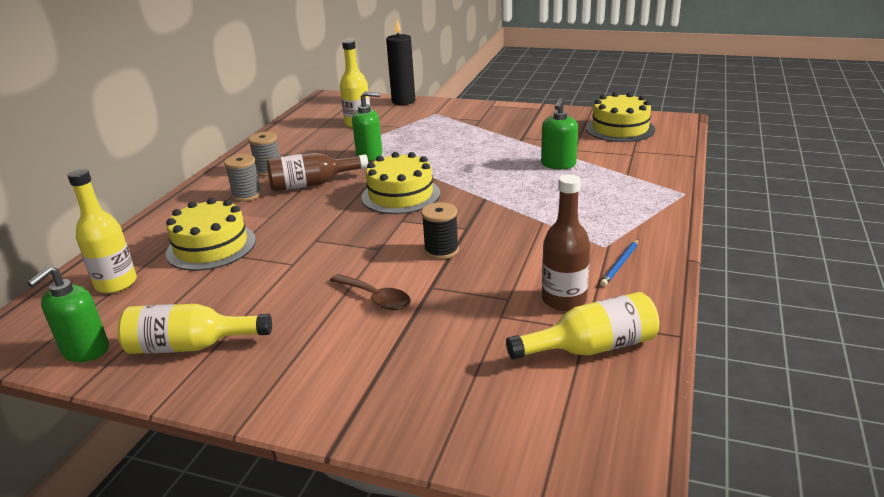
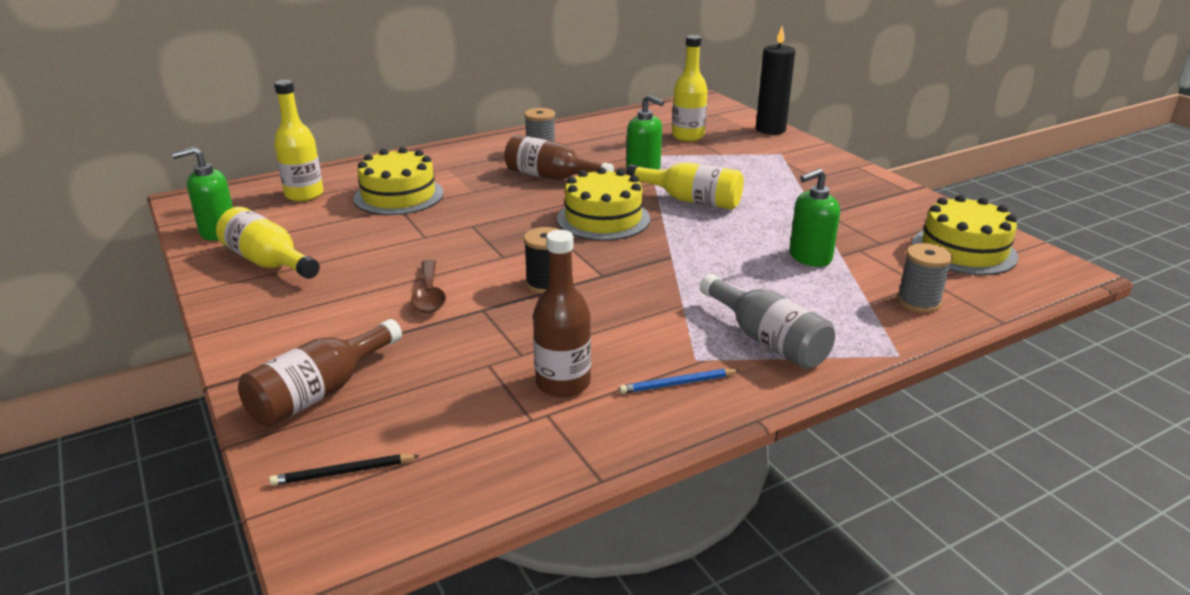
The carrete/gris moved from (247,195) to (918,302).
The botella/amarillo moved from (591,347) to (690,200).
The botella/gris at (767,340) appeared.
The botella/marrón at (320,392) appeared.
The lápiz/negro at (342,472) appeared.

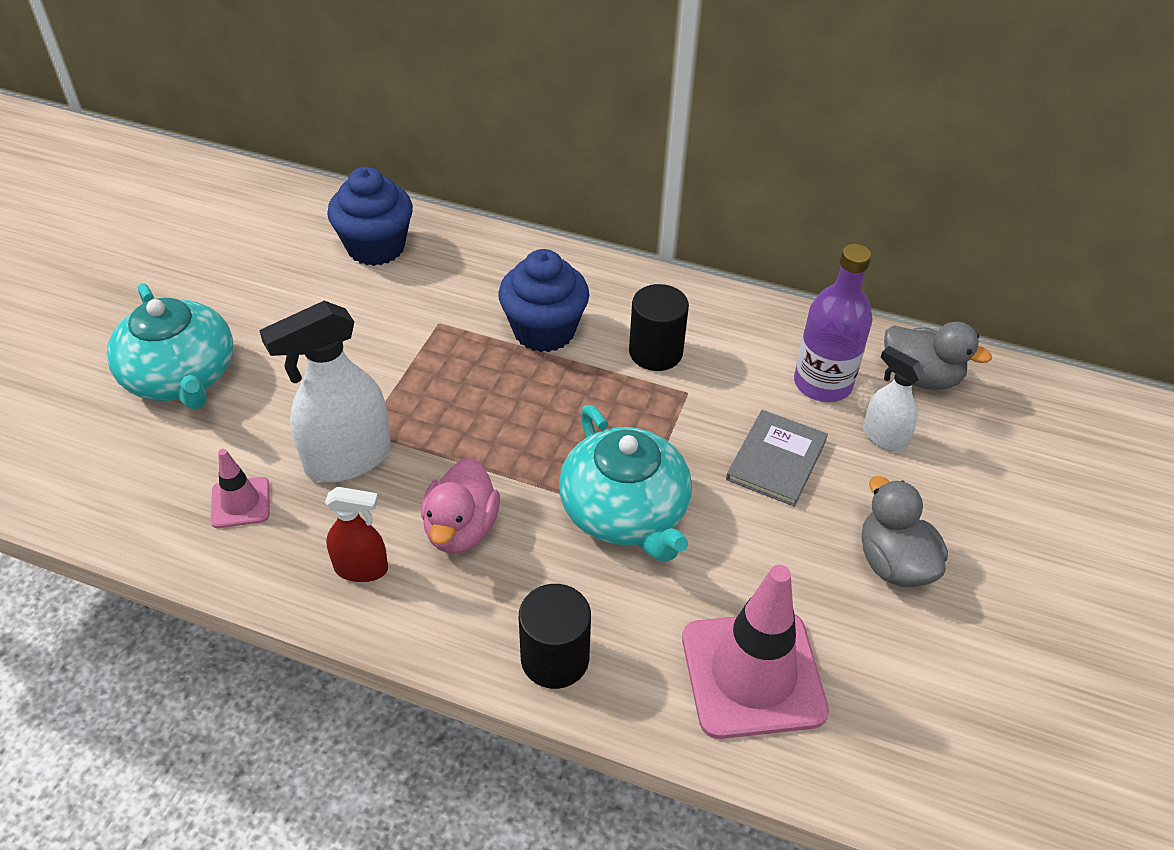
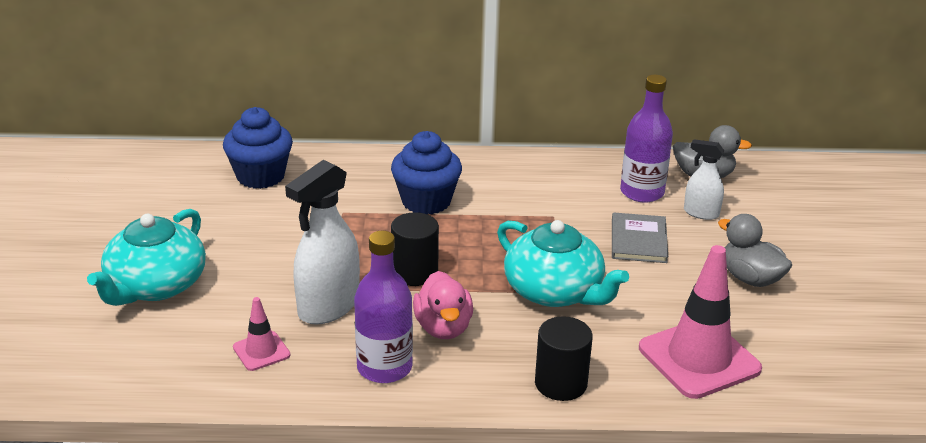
The tetera/turquesa at (181,376) turned 75 degrees clockwise.
The cilindro/negro moved from (655,352) to (415,273).
The pulverizador/rojo at (361,568) was replaced by the botella/morado at (384,367).

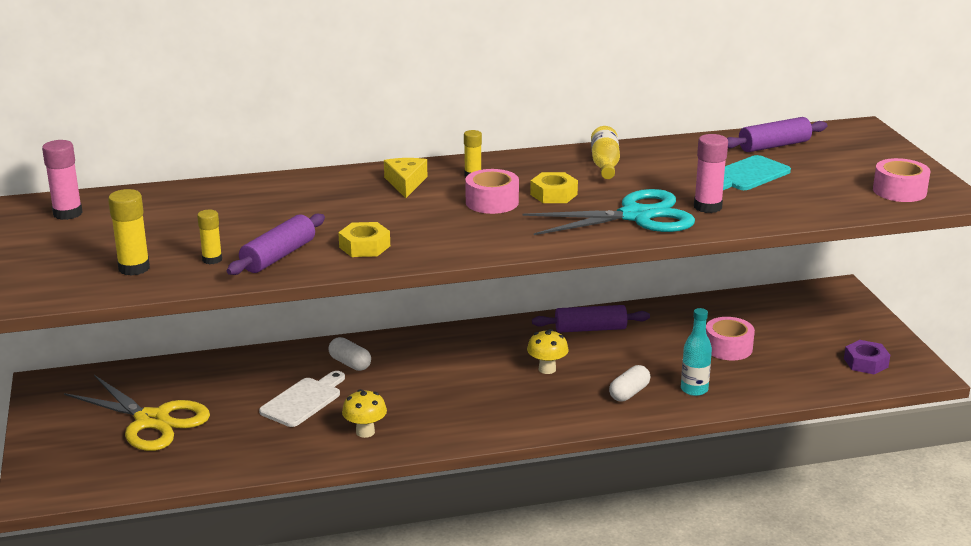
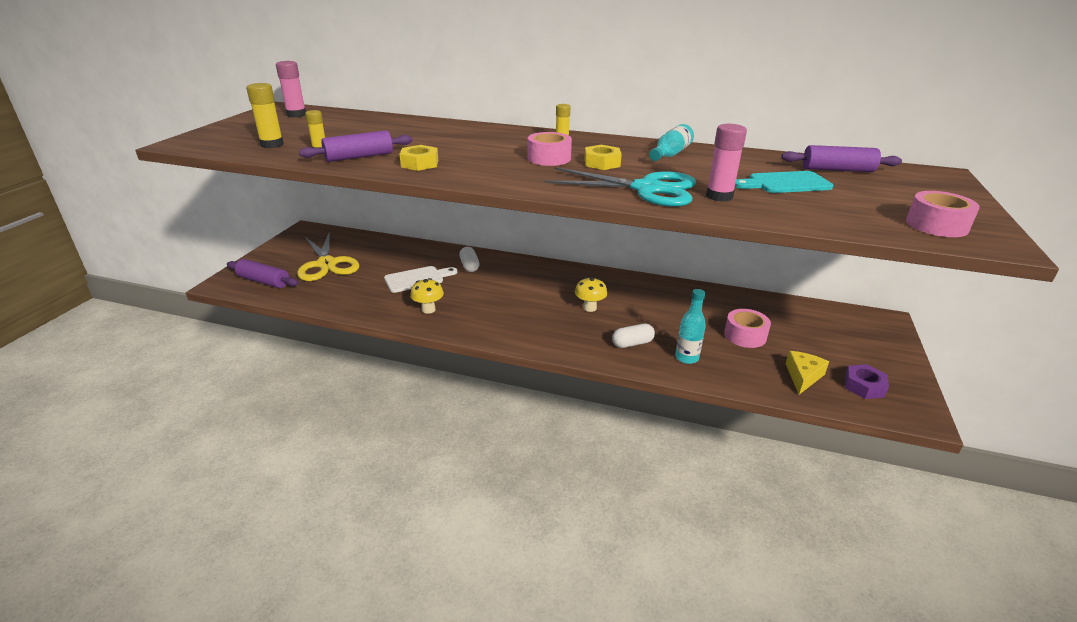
The botella/amarillo at (605,164) became the botella/turquesa at (670,154).
The queso/amarillo moved from (405,183) to (803,376).
The rodillo/morado moved from (590,329) to (263,281).

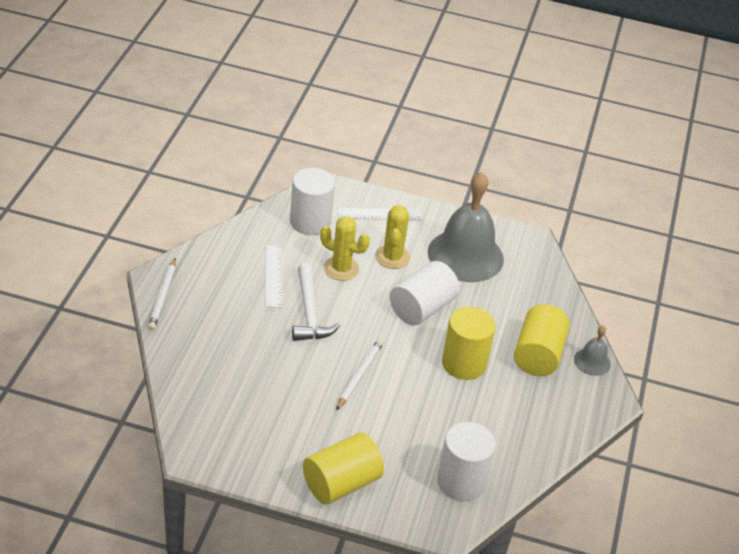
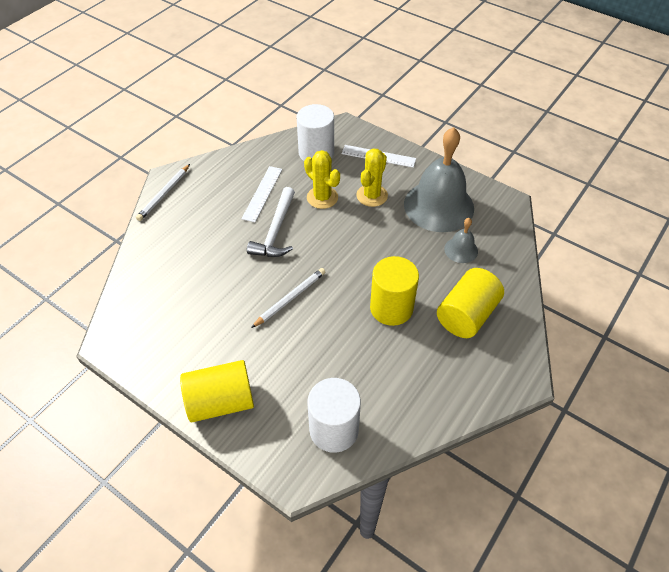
The cilindro/blanco at (422,308) disappeared.
The campana/gris moved from (592,361) to (461,250).

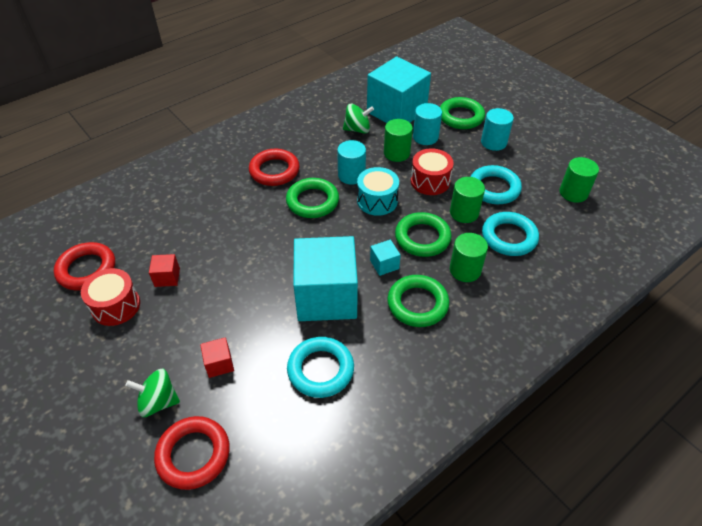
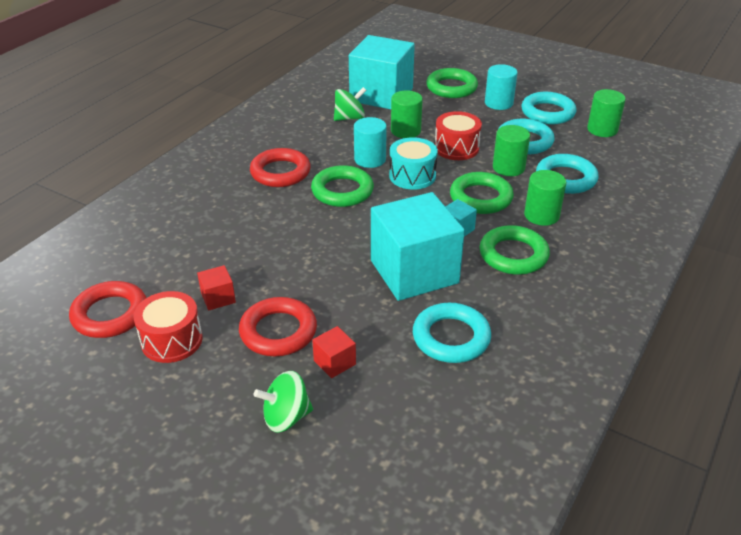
The cilindro/turquesa at (425,137) disappeared.
The anillo/rojo moved from (193,454) to (278,331).
The anillo/turquesa at (547,112) appeared.

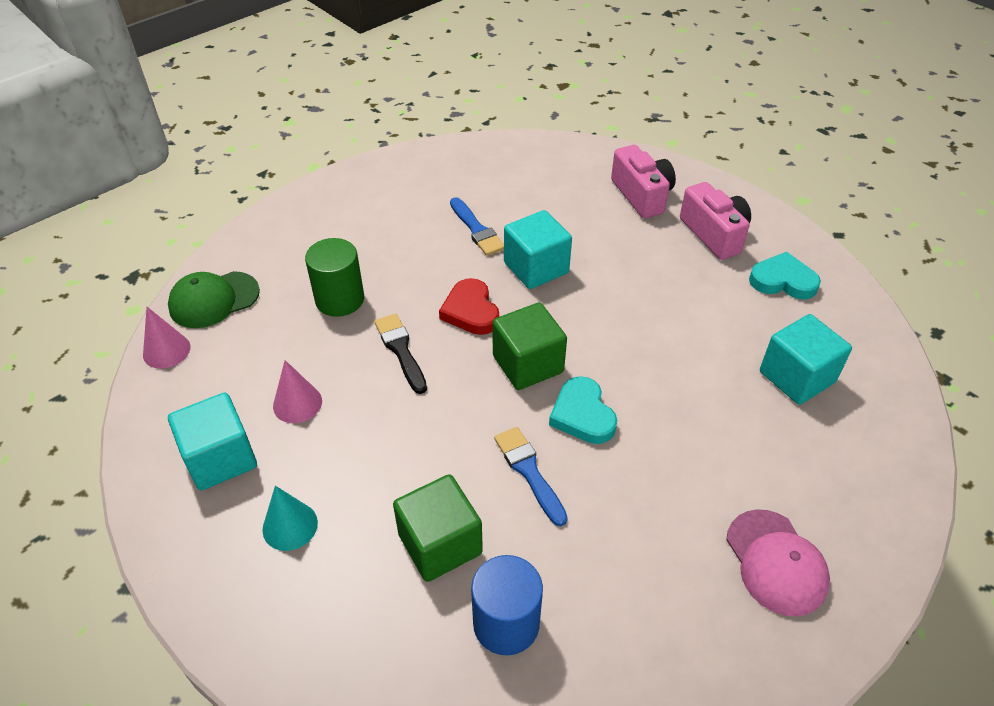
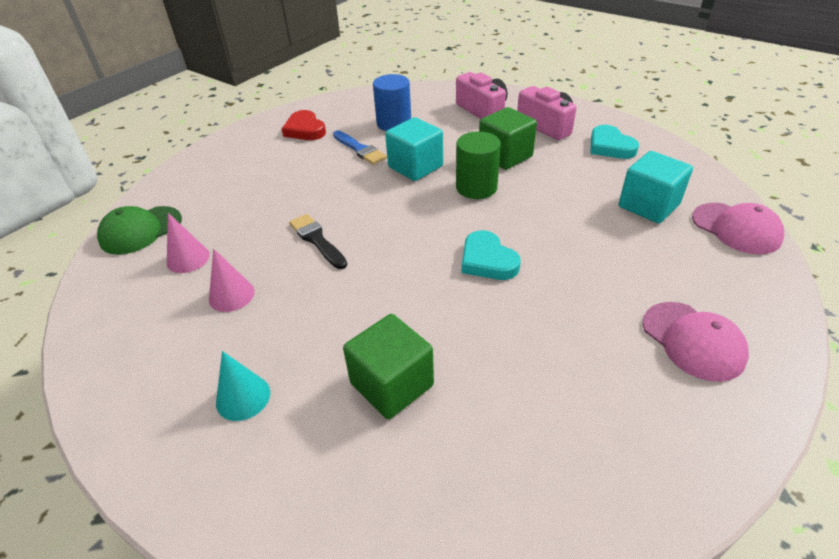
The cilindro/verde moved from (339,299) to (476,187).
The corazón/turquesa at (783,281) turned 120 degrees counterclockwise.
The corazón/rojo moved from (471,311) to (305,130).
The cubo/verde moved from (528,364) to (505,156).
The cono/rosa moved from (166,350) to (188,258).
The cubo/turquesa at (220,458) disappeared.
The pincel/azul at (529,471) disappeared.
The cilindro/azul moved from (506,623) to (394,123).
The gorra/rosa at (736,228) appeared.

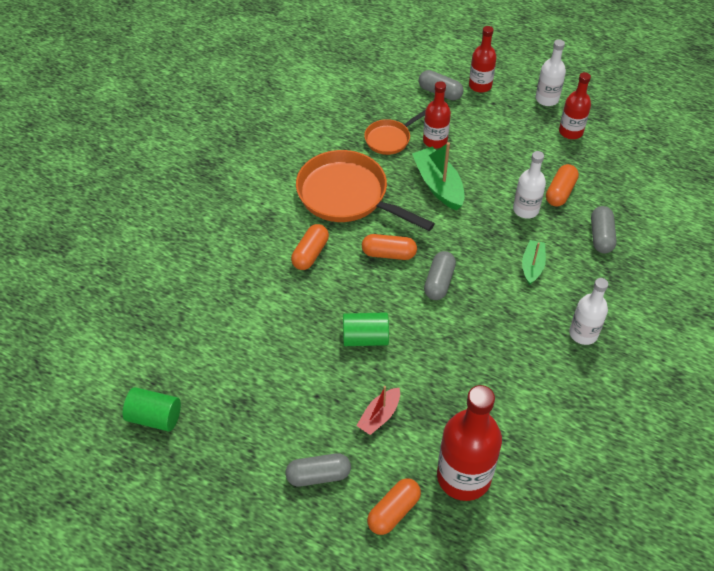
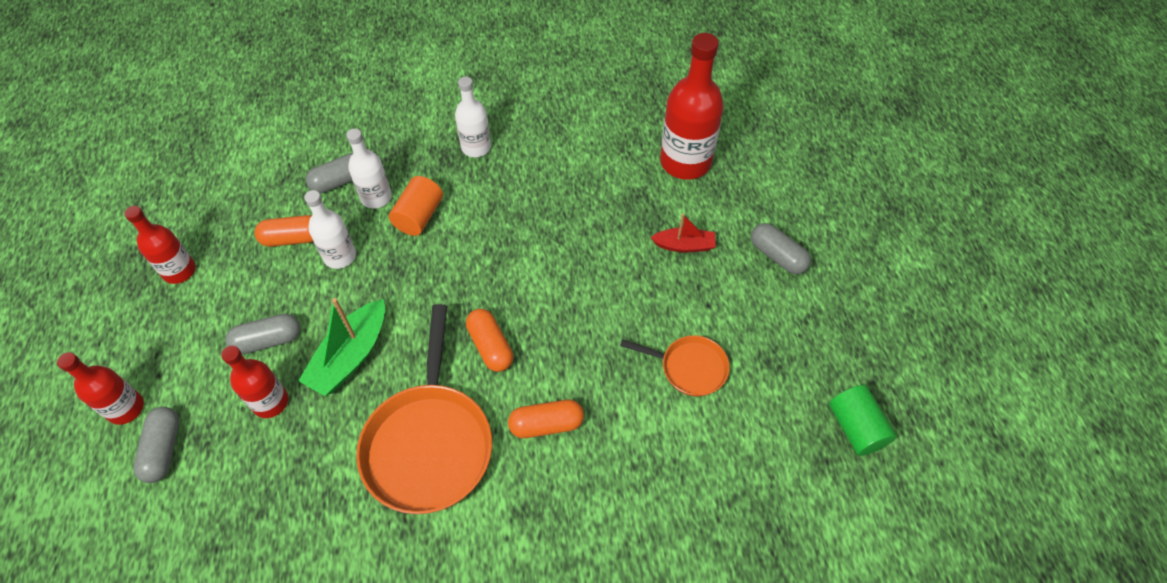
The botella/blanco moved from (547,99) to (376,197).
The sartén/naranja moved from (390,139) to (689,368).
The barco/verde at (532,266) was replaced by the cilindro/naranja at (419,216).
The cápsula/gris moved from (439,282) to (268,340).
The cilindro/verde at (365,338) disappeared.
The cápsula/naranja at (393,511) disappeared.

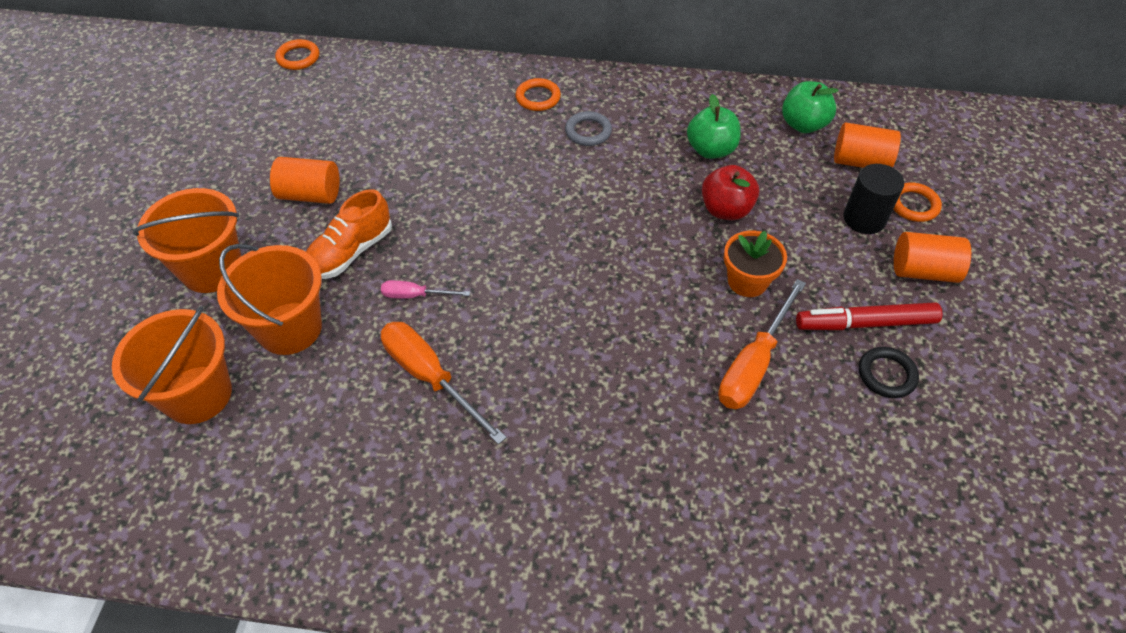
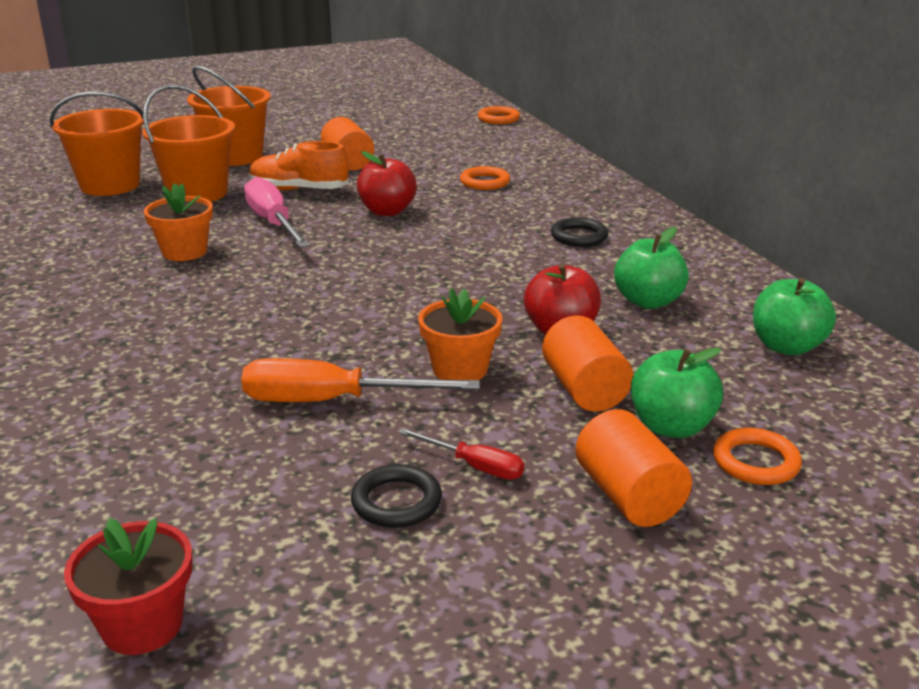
The anillo/naranja moved from (538,97) to (485,182).
The anillo/gris at (588,131) became the anillo/negro at (579,236).
The cilindro/naranja moved from (860,162) to (584,389).
The cilindro/negro at (864,219) was replaced by the manzana/verde at (671,427).
The destornillador/rosa at (415,295) changed to 1.85 times the size.
The rotulador/rojo at (865,323) was replaced by the destornillador/rojo at (474,466).
The destornillador/naranja at (430,377) was replaced by the maceta/naranja at (184,252).
The manzana/rojo at (387,211) appeared.
The maceta/rojo at (142,625) appeared.

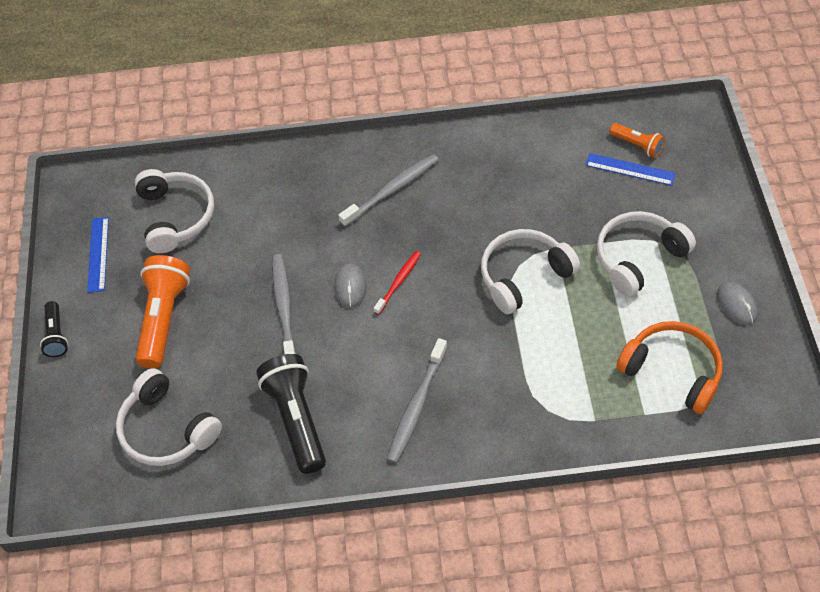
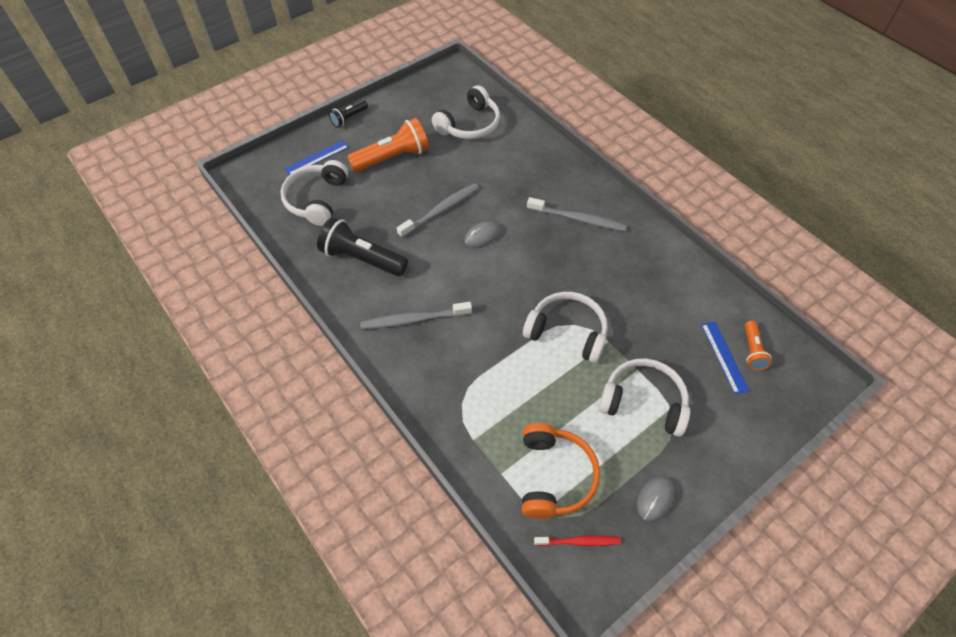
The regla/azul moved from (98,254) to (317,158).
The cepillo de dientes/rojo moved from (399,282) to (579,541).
The lámpara de mano/negro at (296,419) turned 105 degrees counterclockwise.

